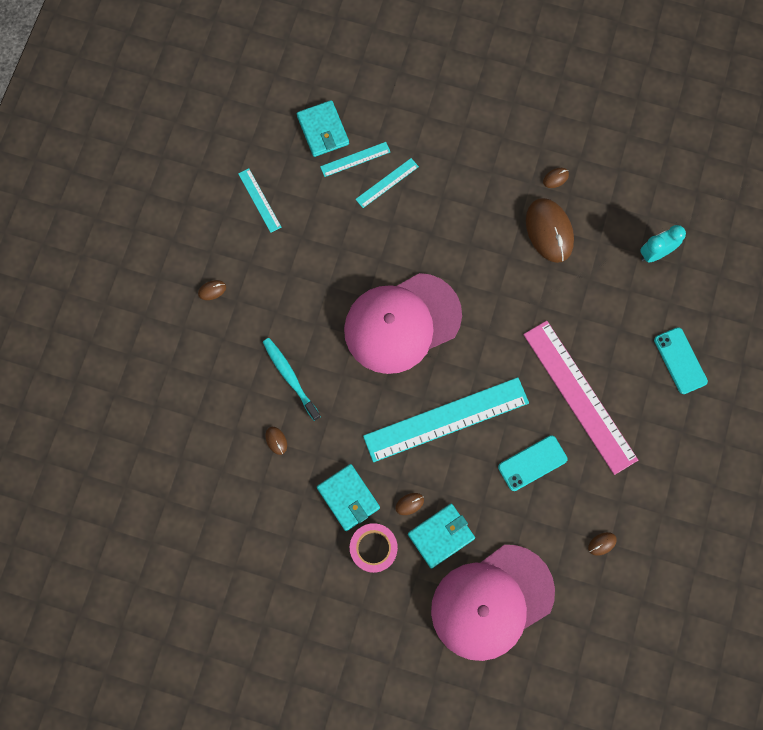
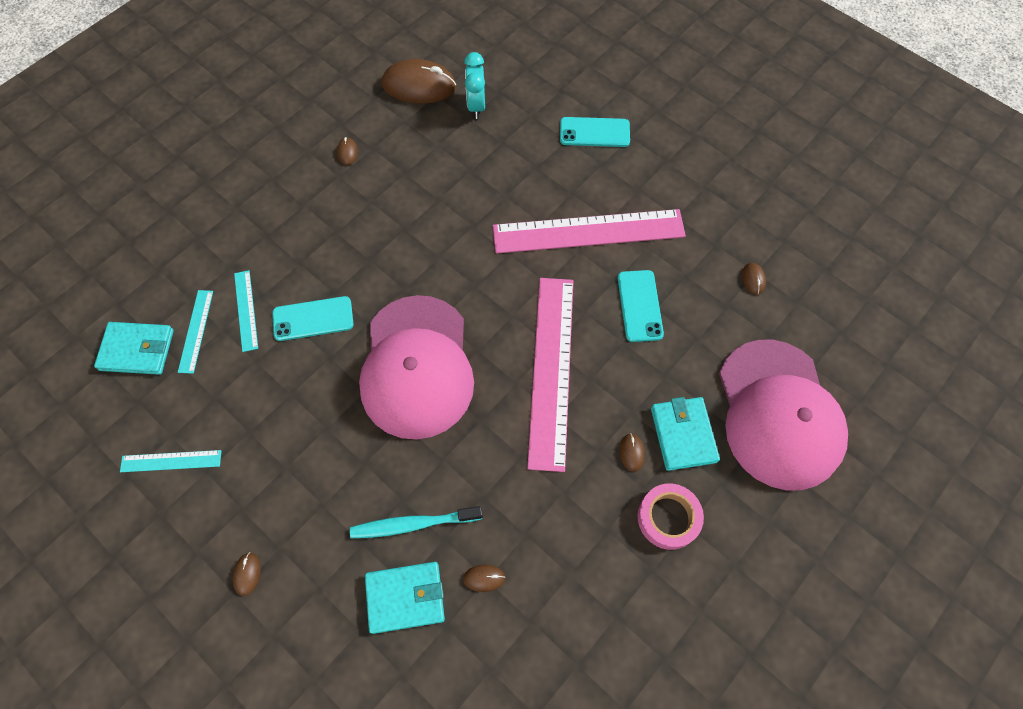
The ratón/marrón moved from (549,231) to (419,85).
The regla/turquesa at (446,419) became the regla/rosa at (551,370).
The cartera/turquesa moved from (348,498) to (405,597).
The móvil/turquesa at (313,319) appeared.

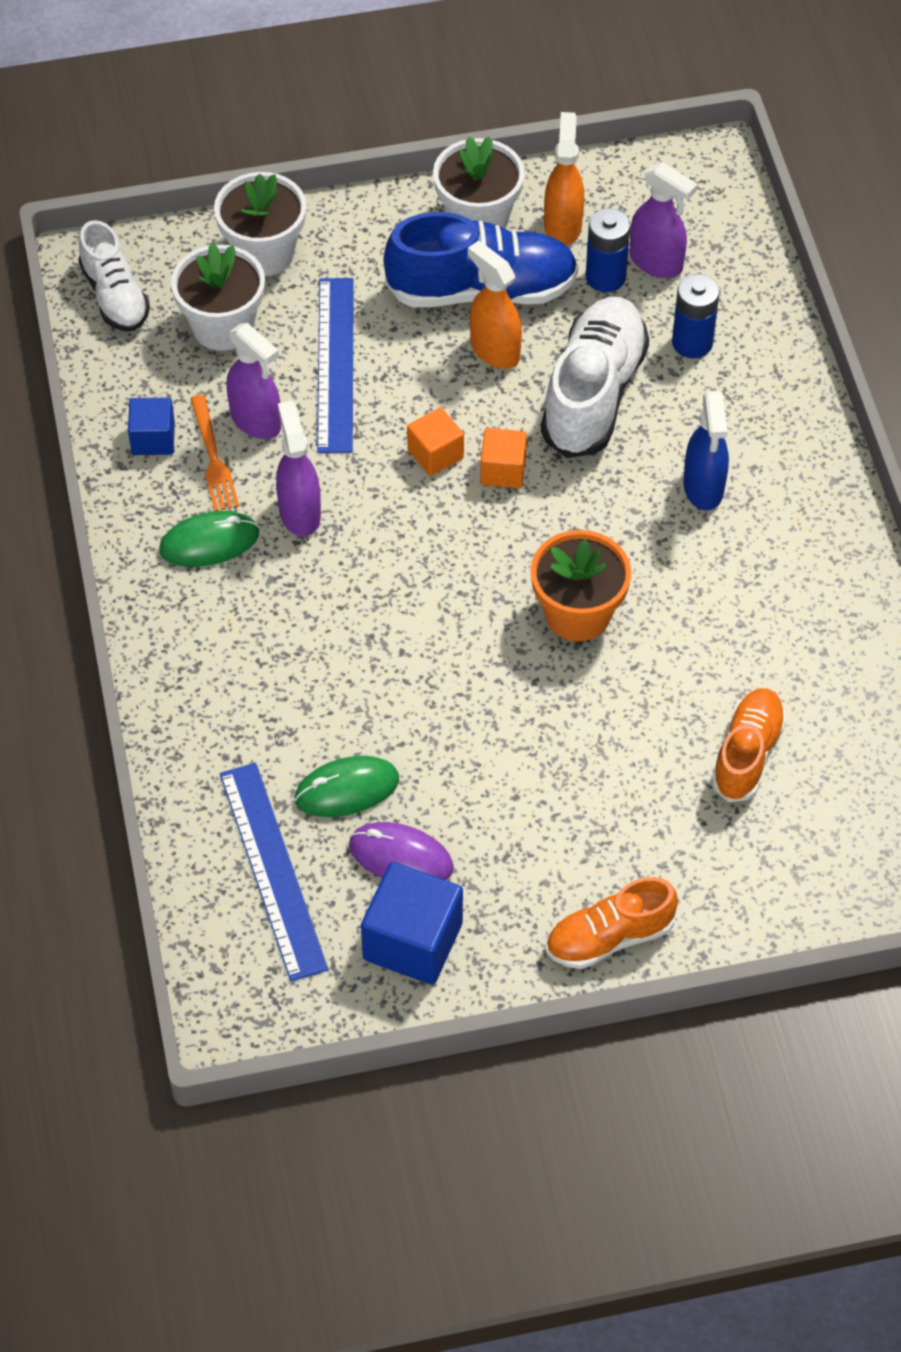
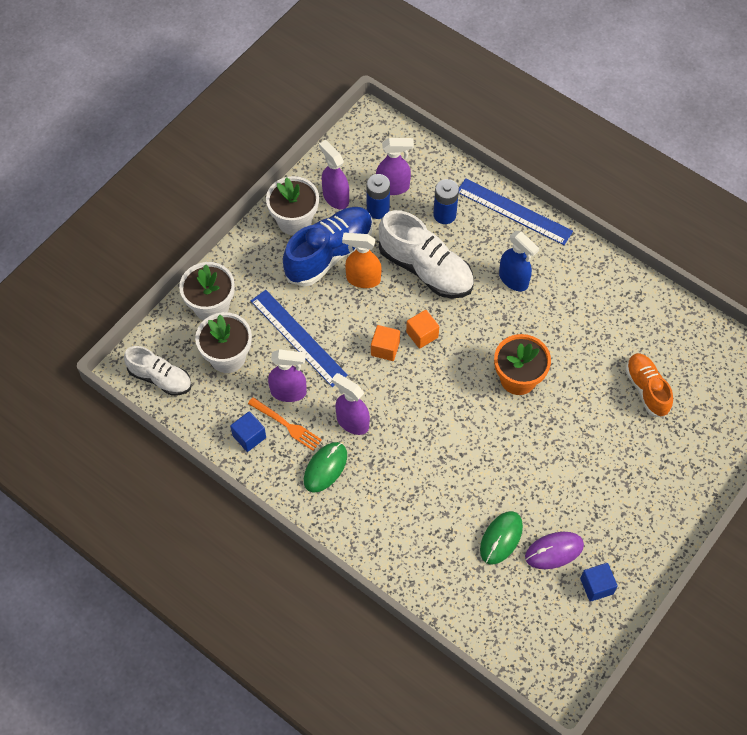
The pulverizador/naranja at (562,226) became the pulverizador/morado at (335,198).
The zapato/blanco at (593,393) turned 150 degrees clockwise.
The regla/azul moved from (272,870) to (514,211).
The cubo/azul at (412,941) changed to 0.60 times the size.
The zapato/naranja at (609,937) disappeared.

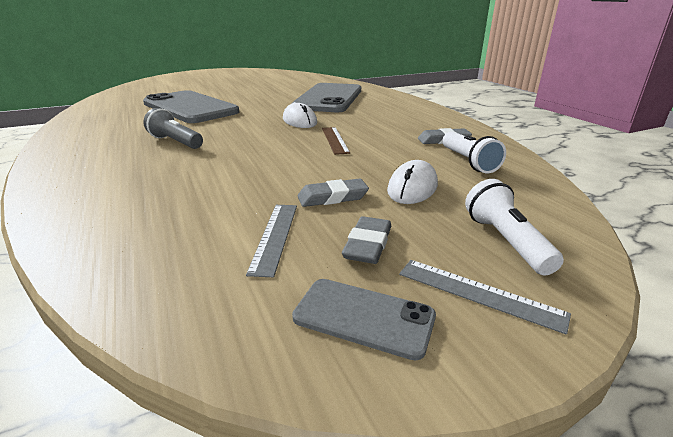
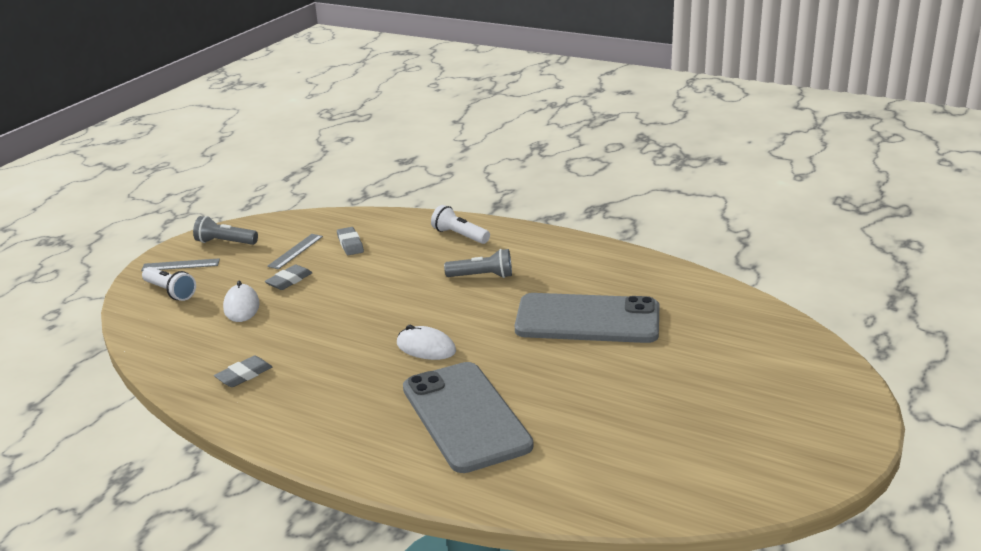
The regla/marrón at (335,140) disappeared.
The lámpara de mano/blanco moved from (468,162) to (459,236).
The regla/gris at (274,236) turned 60 degrees clockwise.
The goma de borrar/gris moved from (368,245) to (350,244).
The móvil/gris at (363,317) was replaced by the lámpara de mano/gris at (225,242).

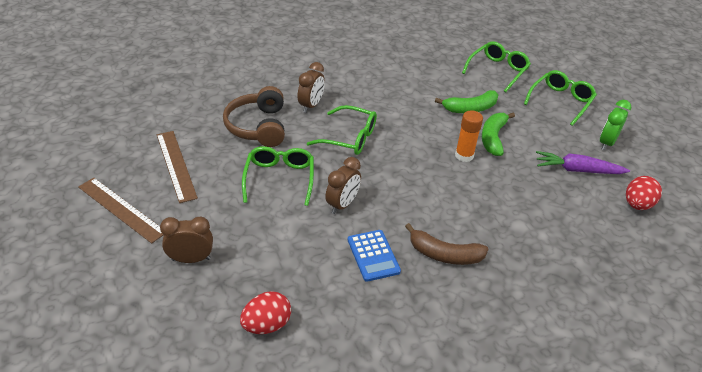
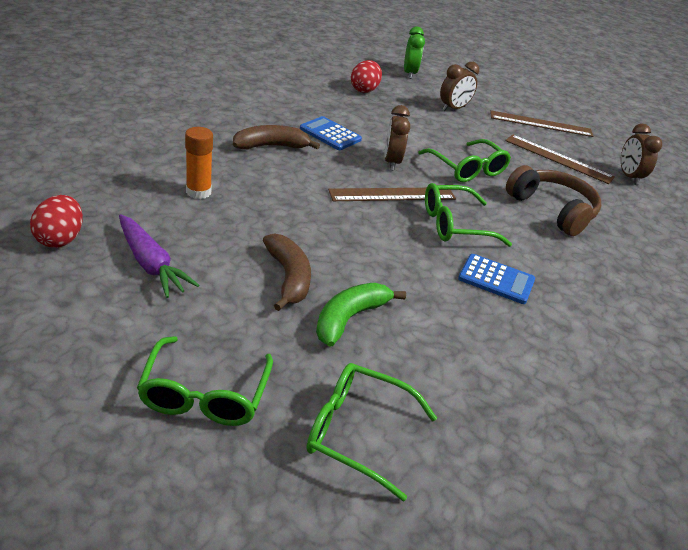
The gafas/verde at (497,71) turned 105 degrees clockwise.
The despertador/marrón moved from (311,105) to (629,177).
The despertador/verde moved from (606,143) to (409,74).
The barra de pegamento/naranja moved from (464,155) to (198,192).
The plátano/verde at (493,138) became the plátano/marrón at (288,278).
The zanahoria/morado at (577,170) turned 75 degrees clockwise.
The regla/marrón at (392,194) appeared.
The calculadora/azul at (496,279) appeared.

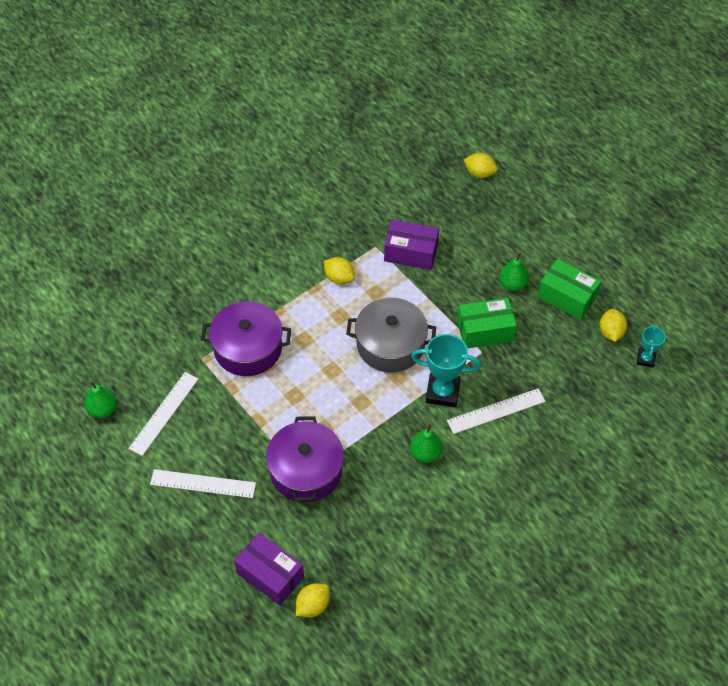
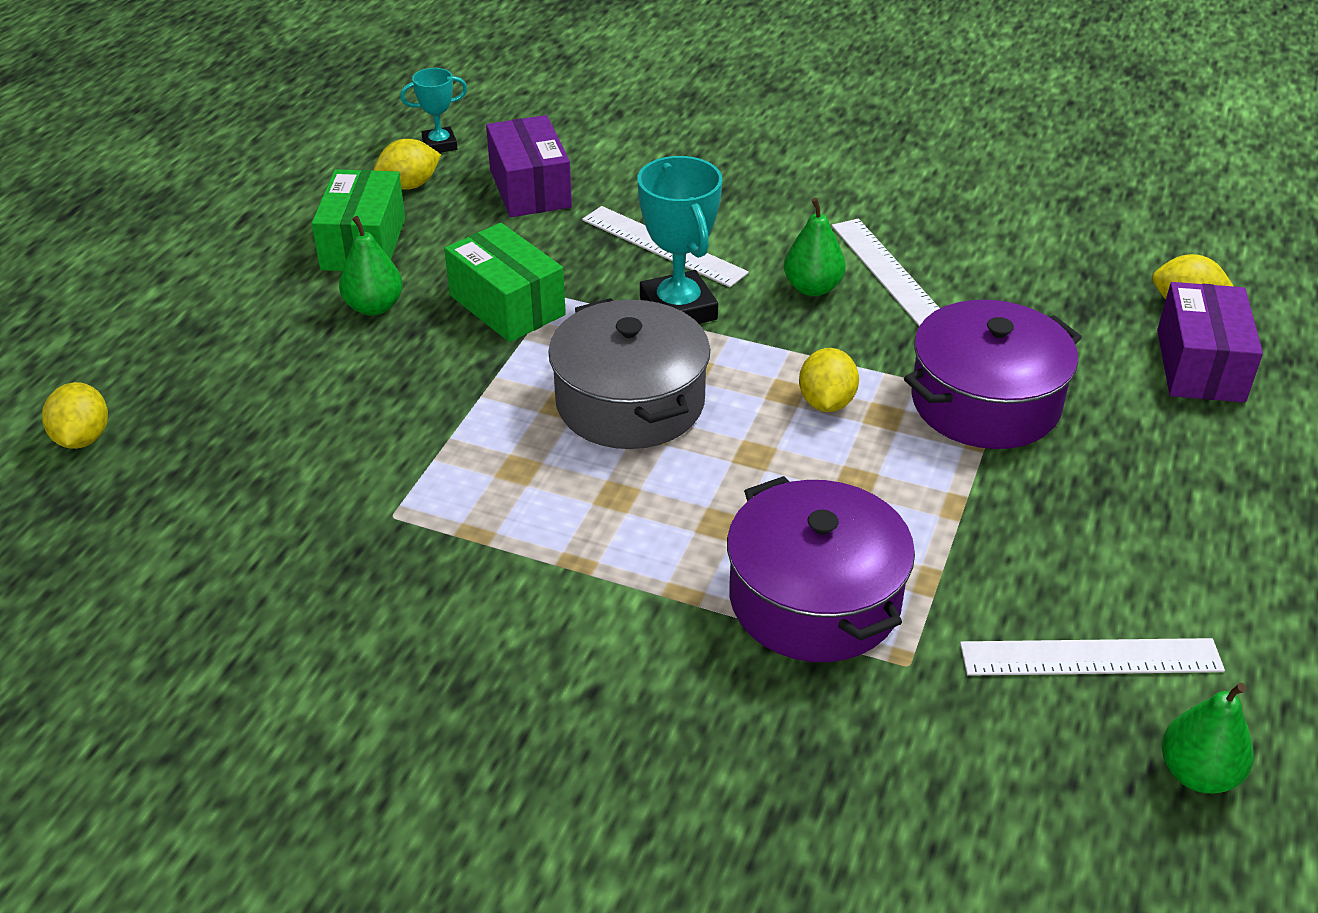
The caja/morado moved from (411,253) to (530,188).
The limón/amarillo moved from (339,278) to (826,402).
The regla/blanco moved from (203,484) to (889,272).

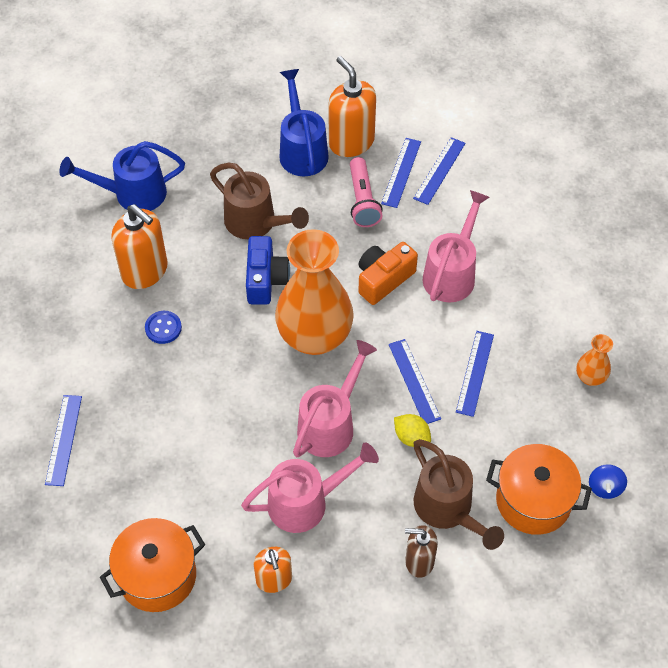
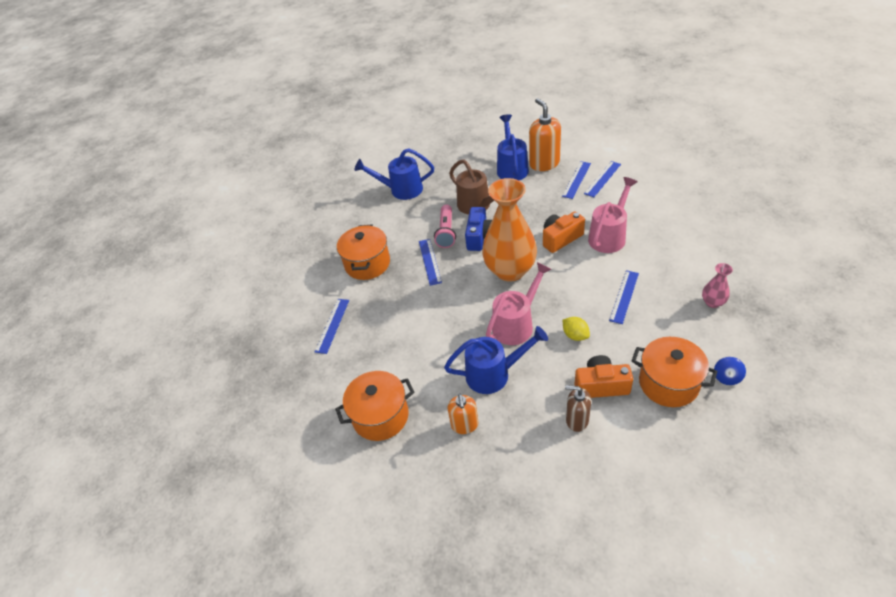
The lámpara de mano/rosa moved from (362,200) to (446,232).
The dispensador de jabón/naranja at (145,271) disappeared.
The botón/azul at (163,328) disappeared.
The florero/naranja at (590,377) became the florero/rosa at (712,302).
The regla/azul moved from (414,381) to (430,261).
The regadera/marrón at (448,510) was replaced by the cámara/naranja at (601,385).
The regadera/rosa at (306,502) became the regadera/azul at (494,374).
The olla/naranja at (367,264) appeared.

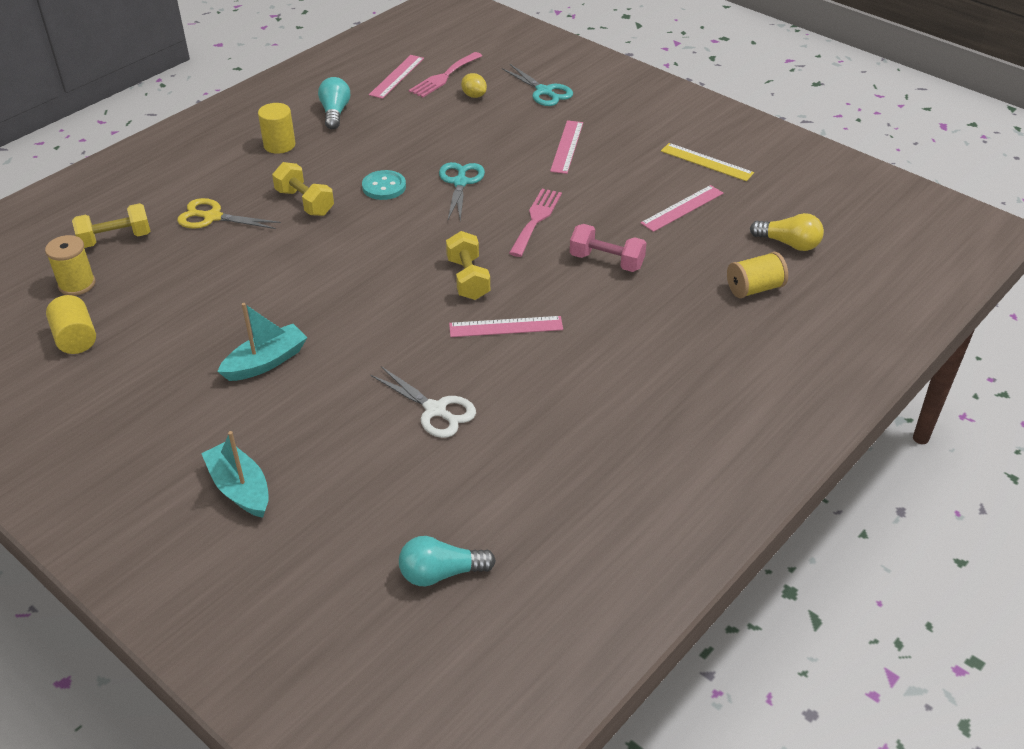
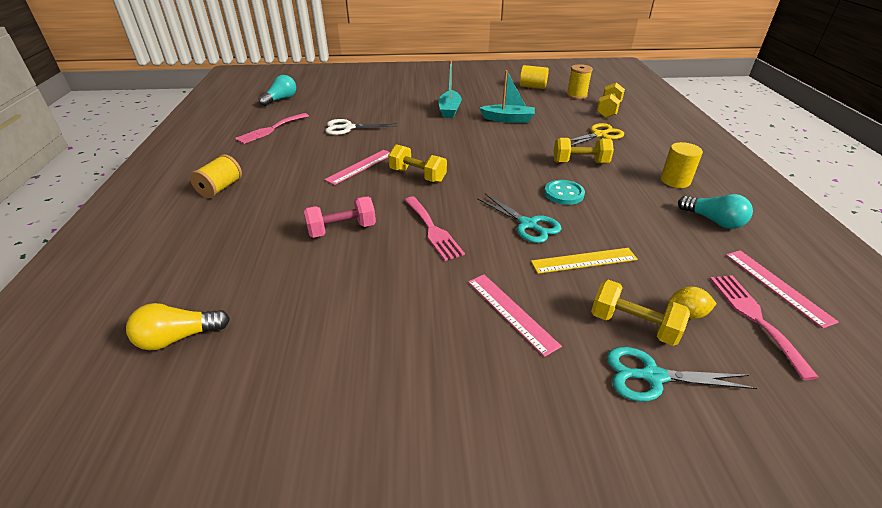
The regla/amarillo moved from (706,162) to (584,260).
The regla/rosa at (682,208) disappeared.
The carrete/amarillo moved from (754,288) to (220,188).
The barco/turquesa moved from (240,488) to (508,119).
The tenedor/rosa at (270,129) appeared.
The mancuerna/amarillo at (633,325) appeared.

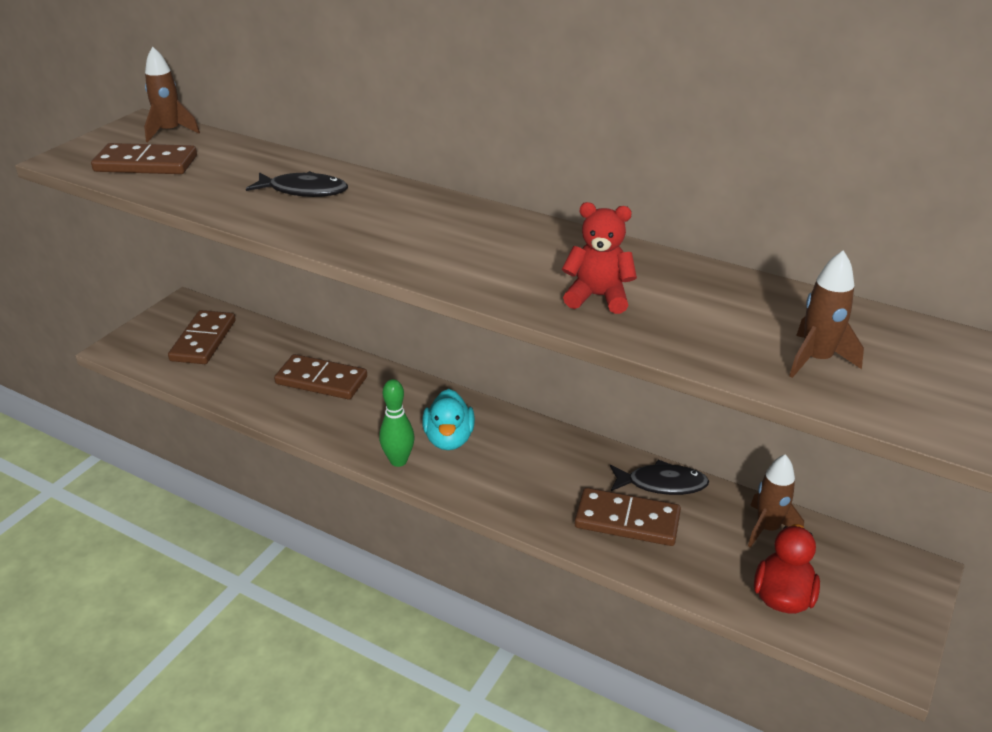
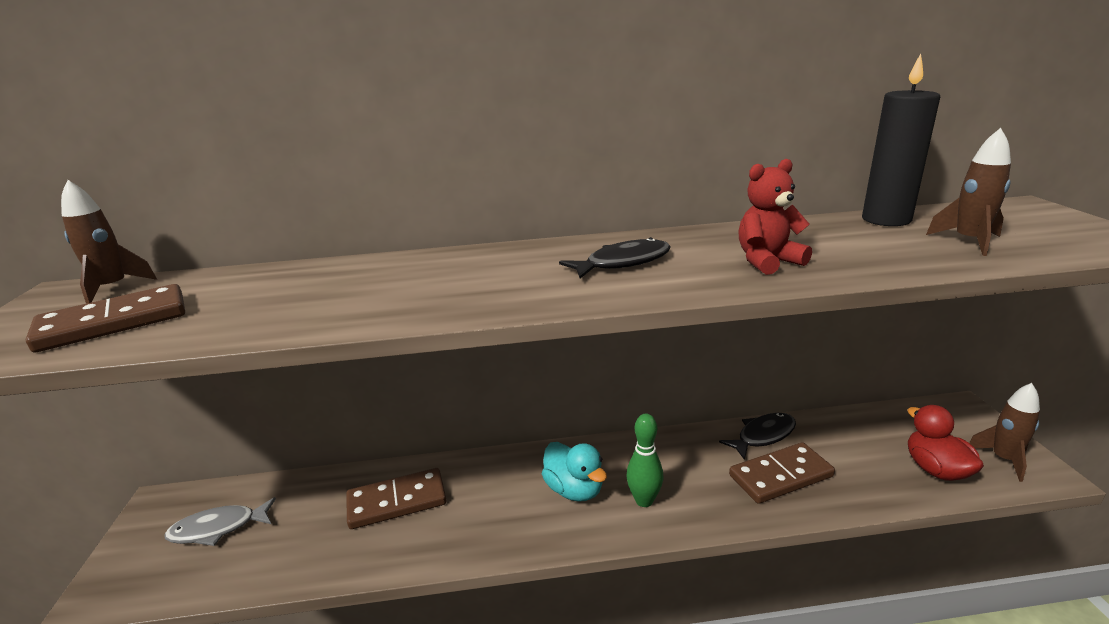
The pez/negro moved from (304,191) to (623,263).
The ficha de dominó/marrón at (203,340) was replaced by the pez/gris at (218,528).
The bolo/verde moved from (398,461) to (644,500).
The cohete/marrón moved from (767,528) to (1003,459).
The vela/negro at (886,220) appeared.

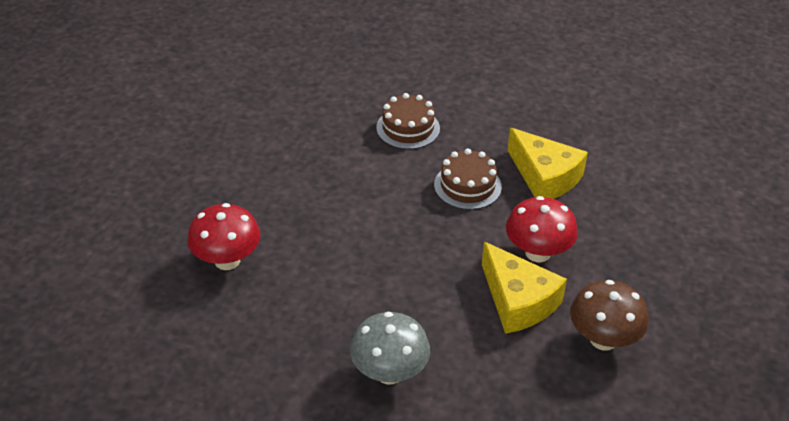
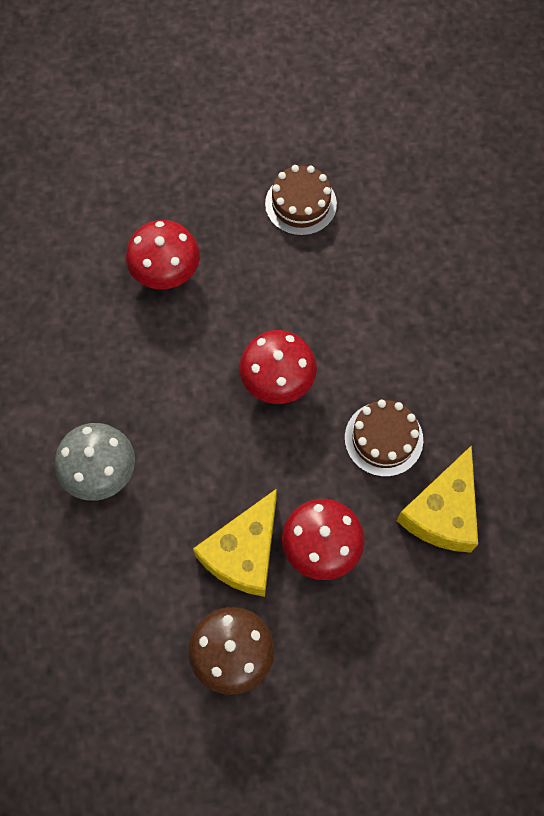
The tarta/marrón moved from (408,128) to (301,204).
The seta/rojo at (277,381) appeared.

